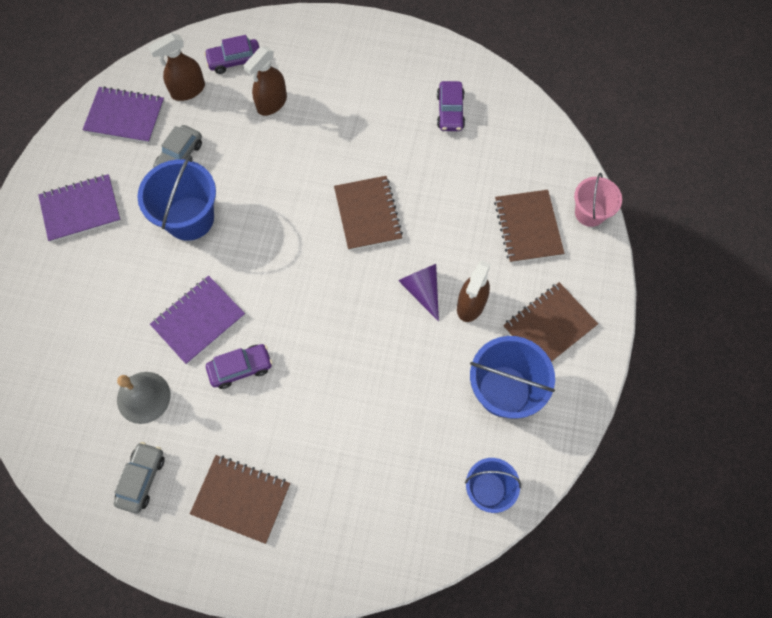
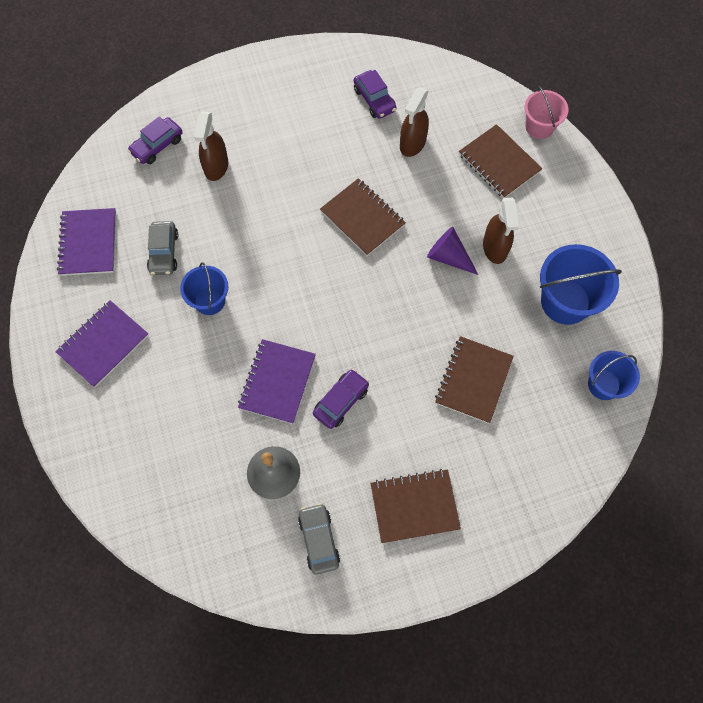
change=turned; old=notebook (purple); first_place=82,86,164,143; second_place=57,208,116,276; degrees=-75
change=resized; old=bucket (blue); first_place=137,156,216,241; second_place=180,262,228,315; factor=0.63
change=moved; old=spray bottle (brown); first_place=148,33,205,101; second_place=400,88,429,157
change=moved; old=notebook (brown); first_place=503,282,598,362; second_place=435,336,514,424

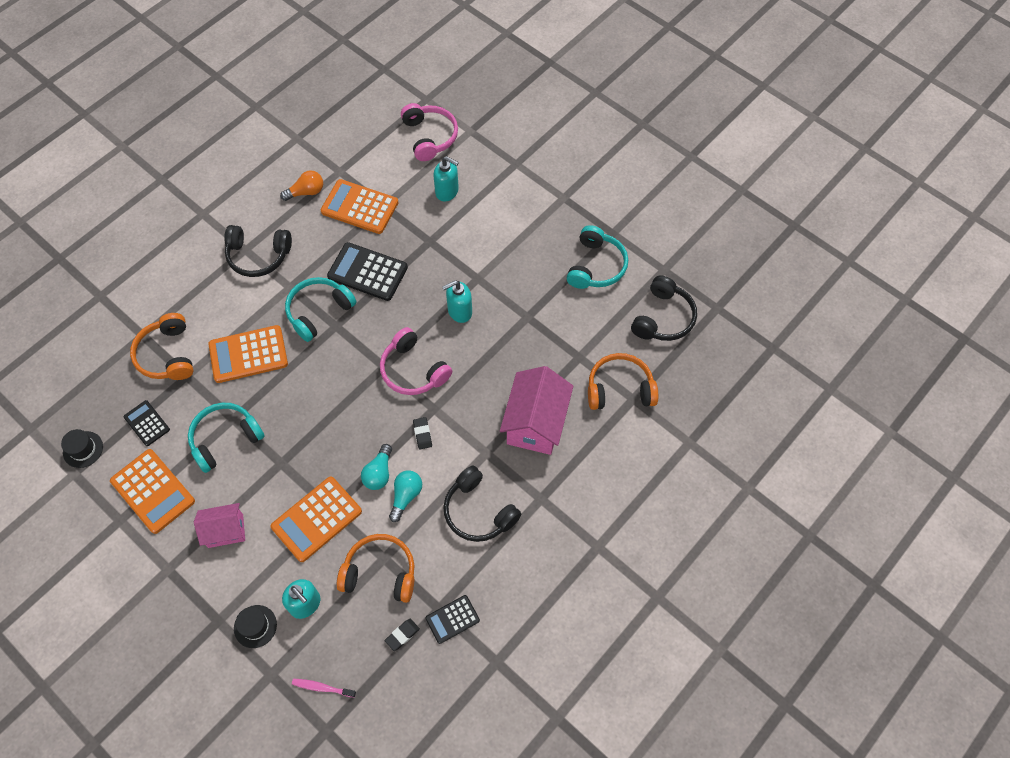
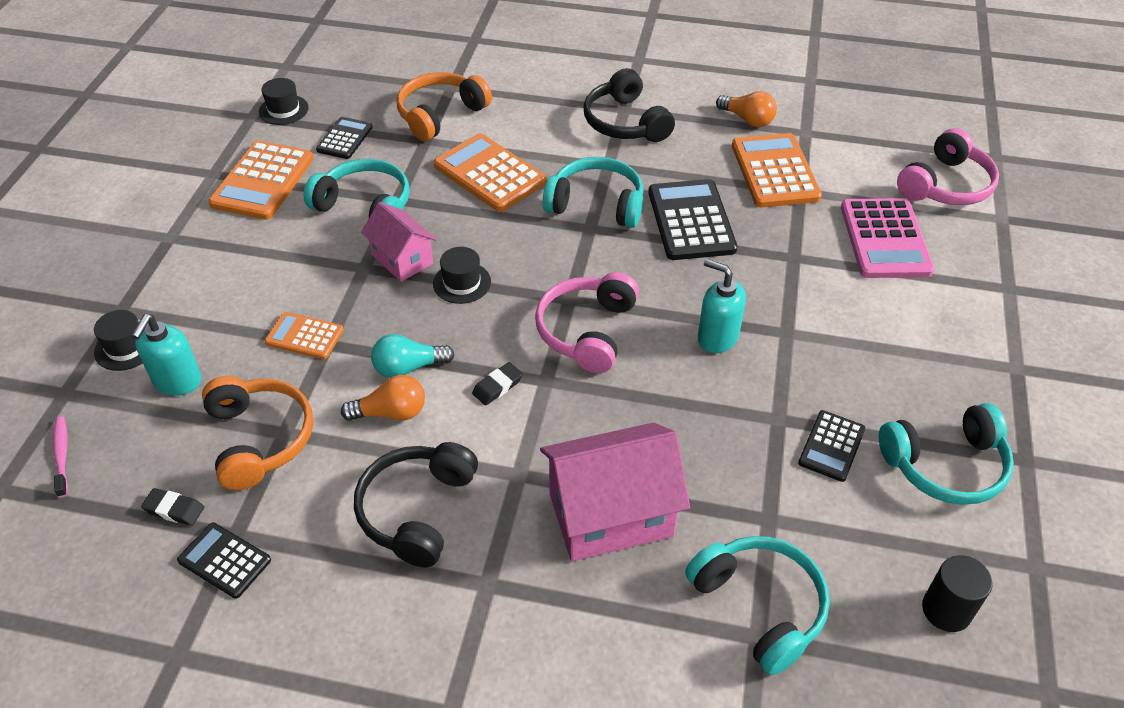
change=moved; old=house (pink); first_place=194,503,245,548; second_place=361,202,437,282
change=resized; old=calculator (orange); first_place=271,477,362,562; second_place=265,312,344,359; factor=0.57
change=recoloured; old=light bulb (turquoise); new=light bulb (orange); first_place=389,471,422,522; second_place=341,375,425,421
change=replaced; old=soap dispenser (turquoise); new=calculator (pink); first_place=433,156,459,202; second_place=841,198,934,278
change=recoloured; old=headphones (orange); new=headphones (turquoise); first_place=588,353,658,410; second_place=685,536,830,675
change=replaced; old=headphones (black); new=cylinder (black); first_place=631,276,697,341; second_place=922,555,992,632
change=added; new=hat (black); second_place=433,247,491,304
change=added; new=calculator (black); second_place=798,410,865,482

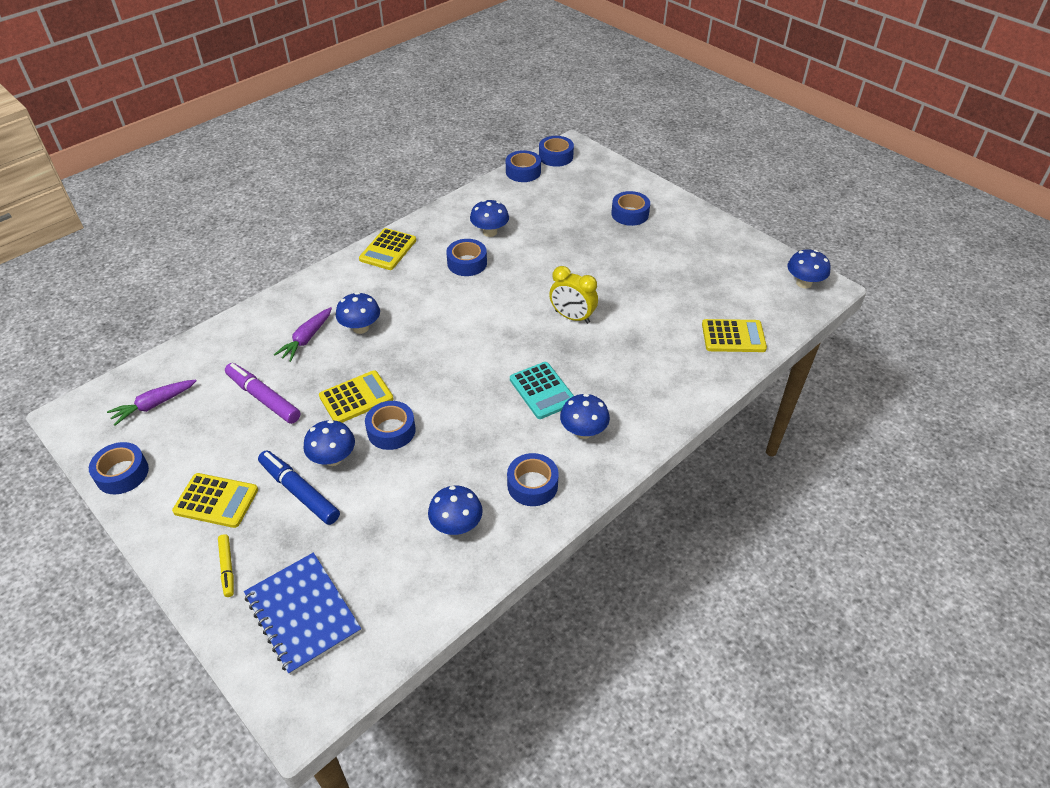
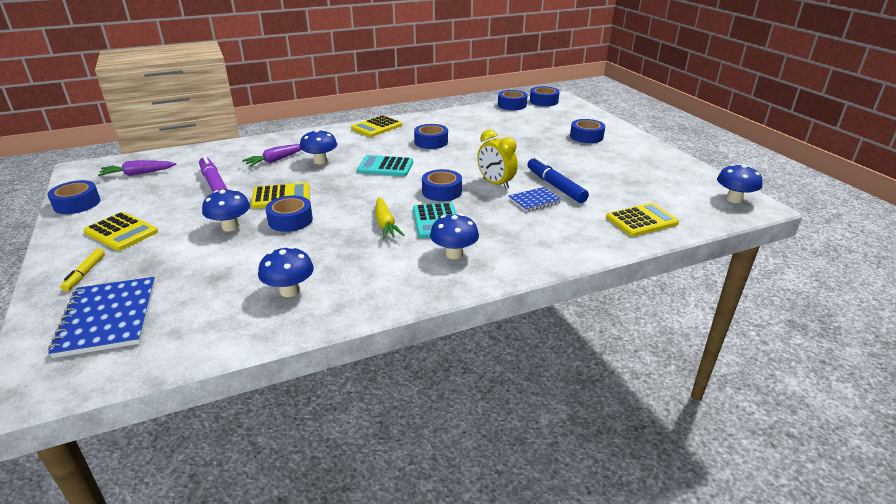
change=moved; old=marker (blue); first_place=258,450,340,525; second_place=527,157,589,203
change=removed; old=mushroom (blue); first_place=470,200,509,237
change=moved; old=tape (blue); first_place=507,453,559,506; second_place=422,169,462,201
change=turned; old=calculator (yellow); first_place=702,319,767,352; second_place=606,203,679,237; degrees=-45
change=added; new=calculator (turquoise); second_place=357,155,413,176
change=added; new=carrot (yellow); second_place=376,197,404,239
change=added; new=notebook (blue); second_place=509,187,562,211

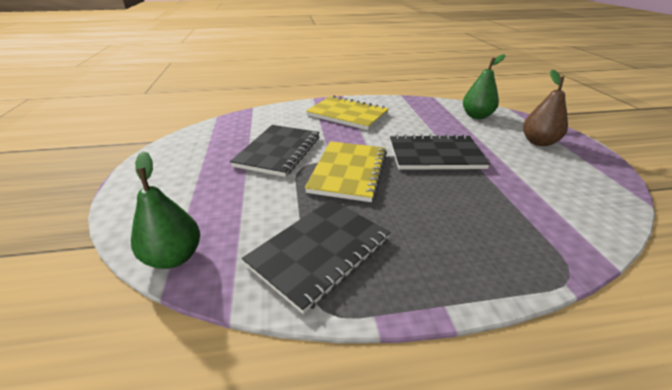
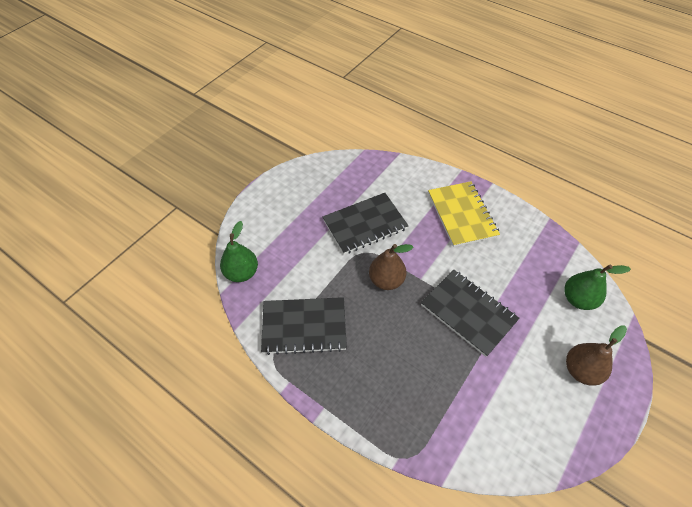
change=replaced; old=notebook (yellow); new=pear (brown); first_place=305,141,387,202; second_place=369,244,414,290

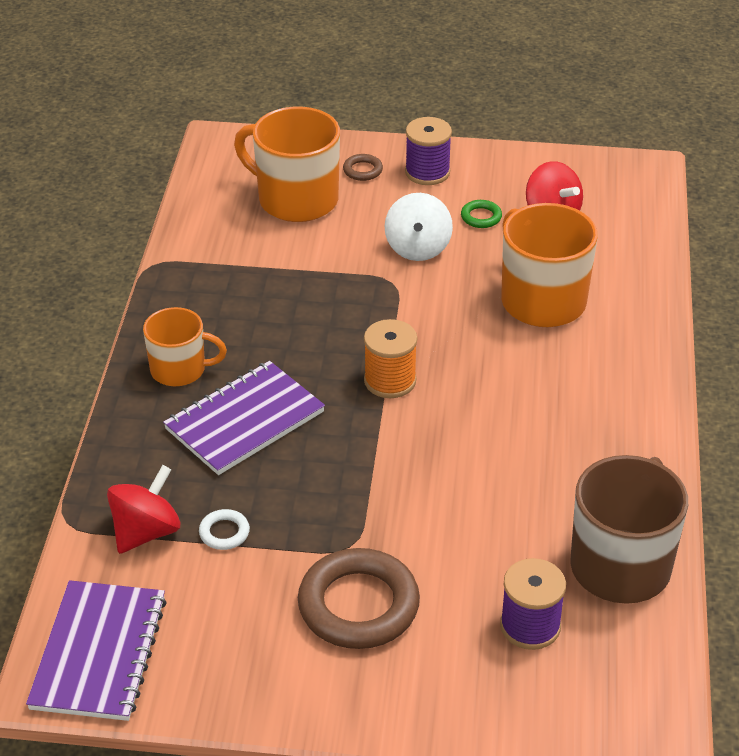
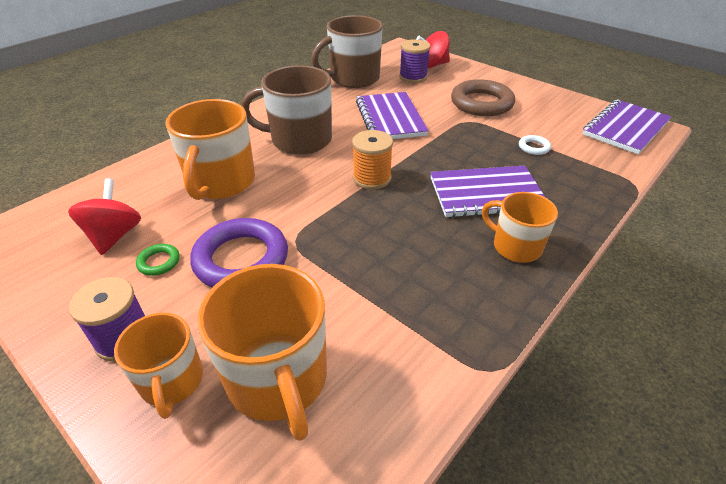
change=moved; old=spinning top (red); first_place=107,465,180,554; second_place=416,31,450,68
change=replaced; old=ring (brown); new=mug (orange); first_place=343,154,383,181; second_place=114,313,203,419
change=replaced; old=spinning top (white); new=ring (purple); first_place=385,193,453,261; second_place=190,218,288,287
change=added; new=mug (brown); second_place=241,65,332,155
change=added; new=notebook (purple); second_place=356,92,429,139

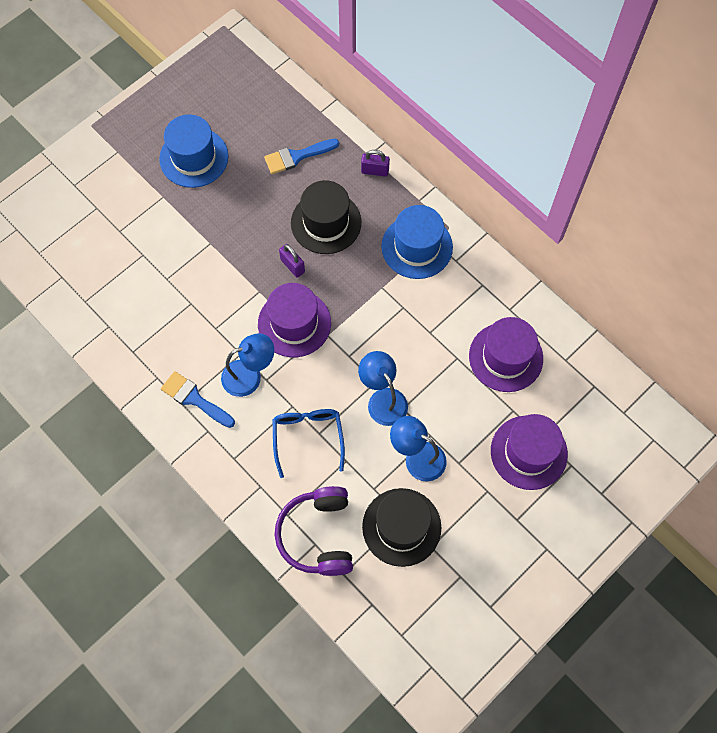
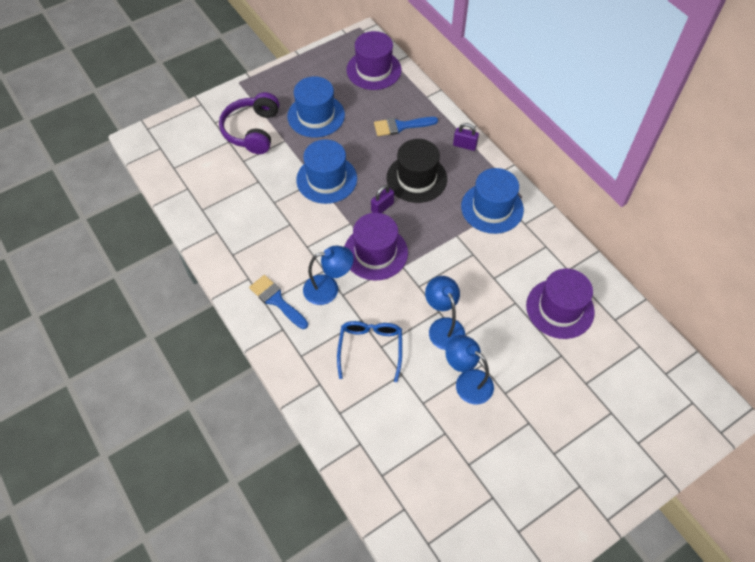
change=moved; old=headphones (purple); first_place=275,486,353,576; second_place=219,92,279,154
change=turned; old=padlock (purple); first_place=279,244,305,278; second_place=371,185,394,213; degrees=75
change=removed; old=hat (black); first_place=362,488,441,567
change=moved; old=hat (purple); first_place=491,414,568,490; second_place=346,31,401,90
change=added; new=hat (blue); second_place=296,139,357,204

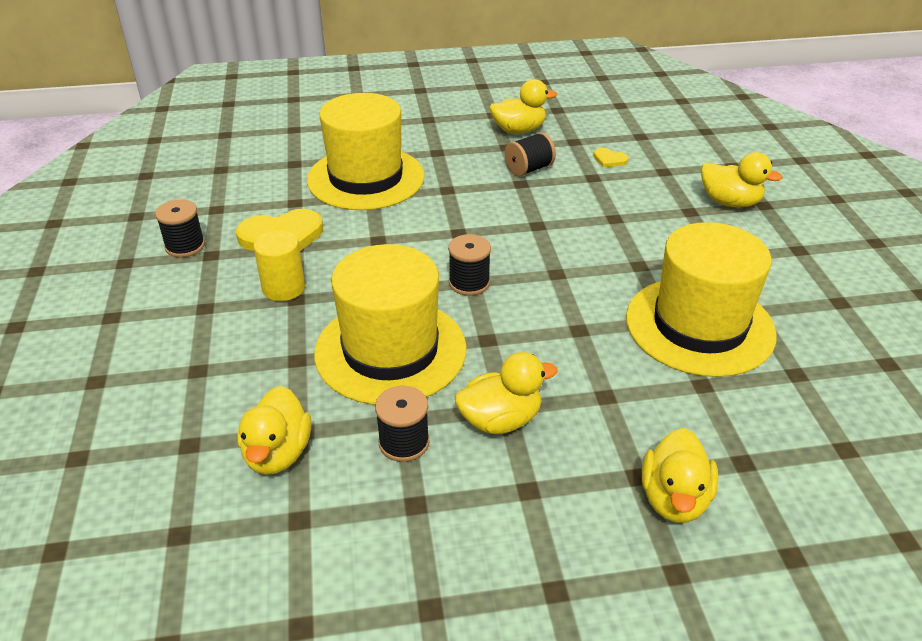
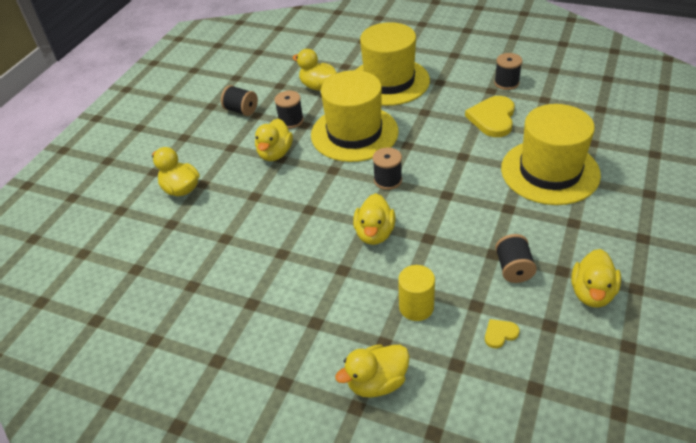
change=moved; old=cylinder (yellow); first_place=253,230,305,301; second_place=398,265,435,321
change=moved; old=hat (yellow); first_place=626,222,777,377; second_place=356,22,430,106
change=added; new=spool (black); second_place=221,85,258,116
change=added; new=duck (yellow); second_place=353,193,395,245

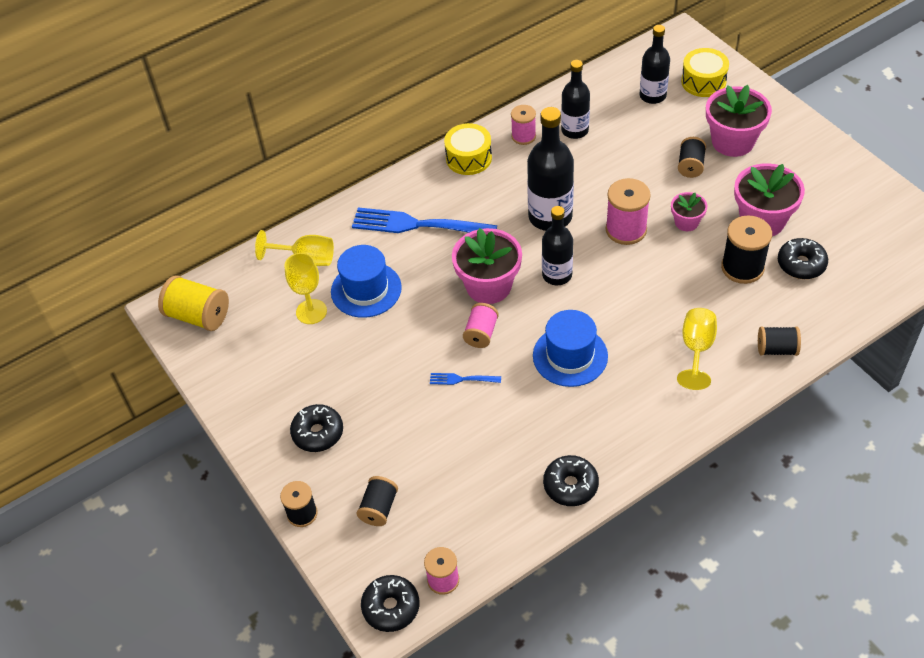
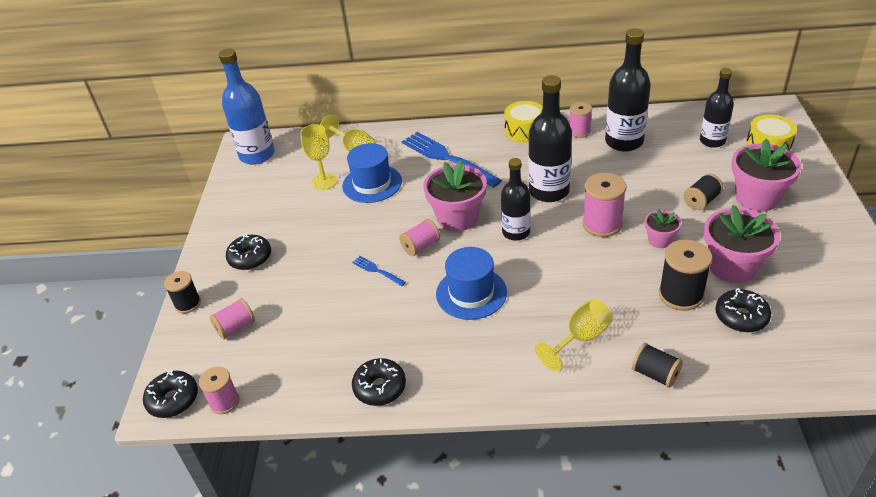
change=replaced; old=spool (yellow); new=bottle (blue); first_place=158,275,229,331; second_place=219,49,275,165
change=recoloured; old=spool (black); new=spool (pink); first_place=356,476,398,526; second_place=209,298,255,340
change=resized; old=bottle (black); first_place=561,60,590,139; second_place=605,28,651,151; factor=1.52

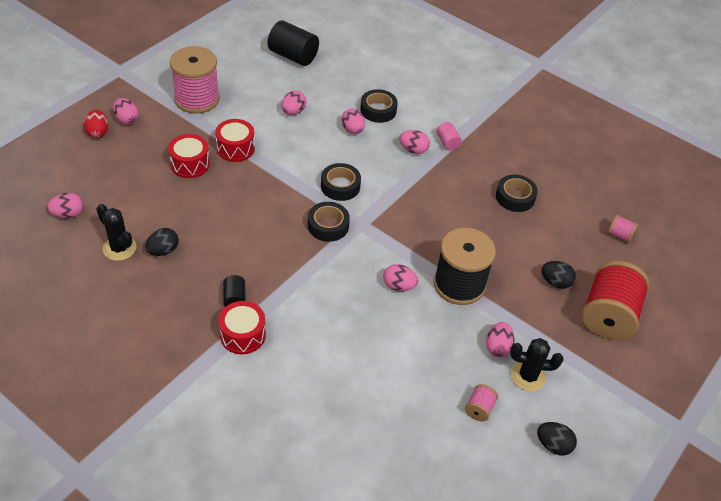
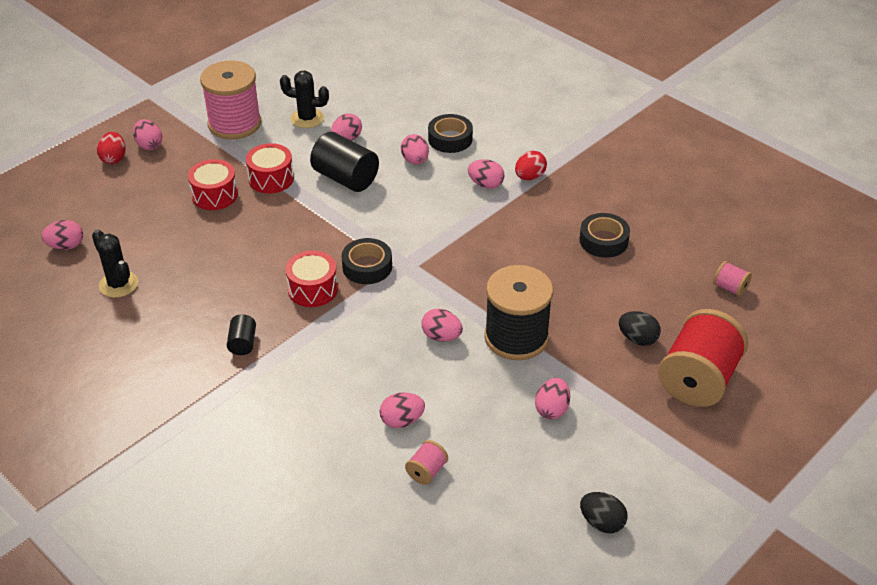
change=removed; old=egg (black); first_place=145,228,179,256
change=moved; old=drum (red); first_place=219,301,266,354; second_place=285,250,338,307
change=moved; old=cylinder (black); first_place=268,20,319,66; second_place=310,132,379,192
change=removed; old=tape (black); first_place=321,163,361,201
change=replaced; old=cylinder (pink); new=egg (red); first_place=436,122,462,151; second_place=515,151,547,180
change=moved; old=spool (pink); first_place=465,384,498,421; second_place=405,440,448,485
change=moved; old=cactus (black); first_place=510,338,563,391; second_place=280,71,329,128
change=added; new=egg (pink); second_place=380,392,425,428

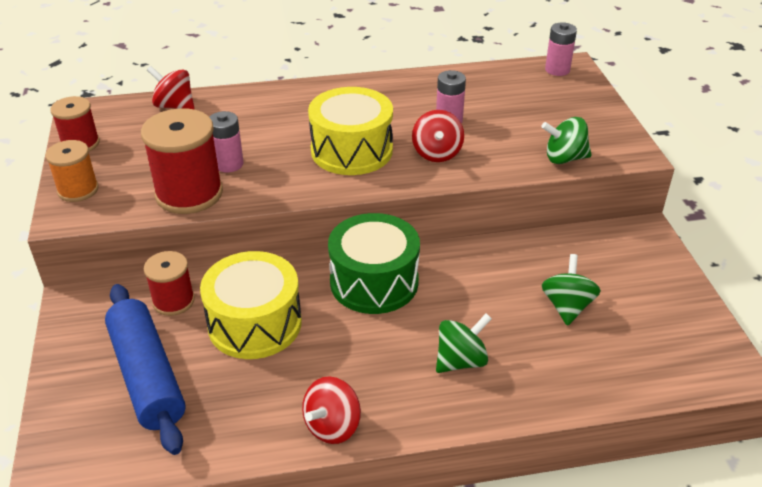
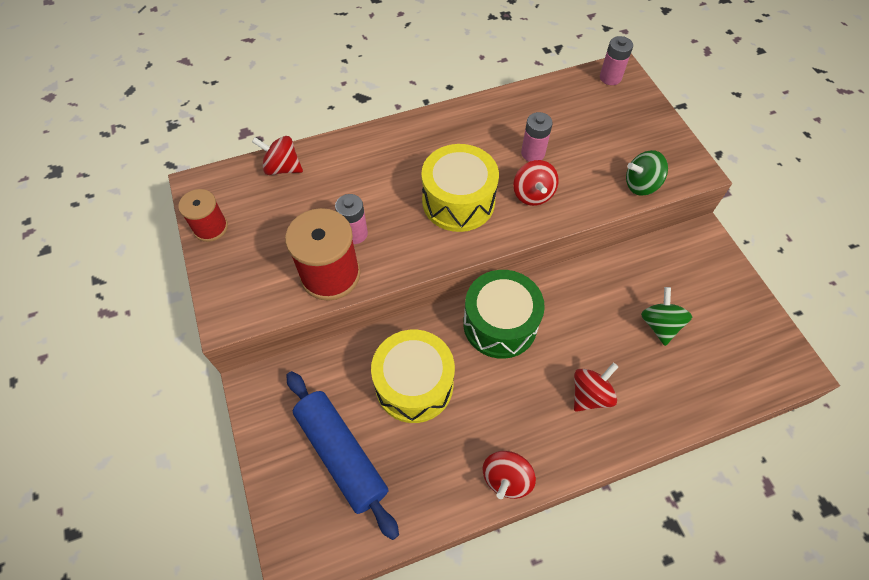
change=removed; old=spool (orange); first_place=46,140,99,202
change=removed; old=spool (red); first_place=144,251,195,316
change=recoloured; old=spinning top (green); new=spinning top (red); first_place=436,313,492,373; second_place=574,363,618,412

